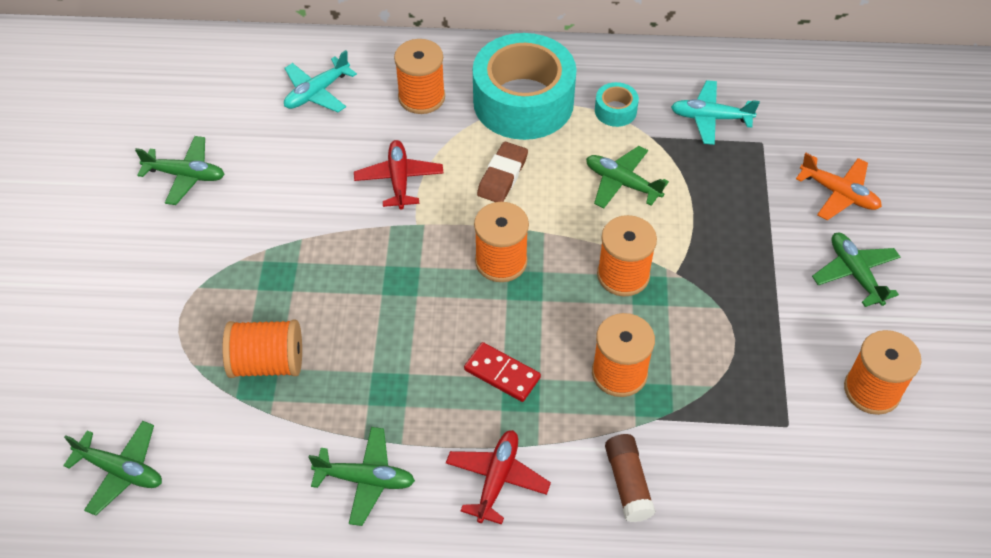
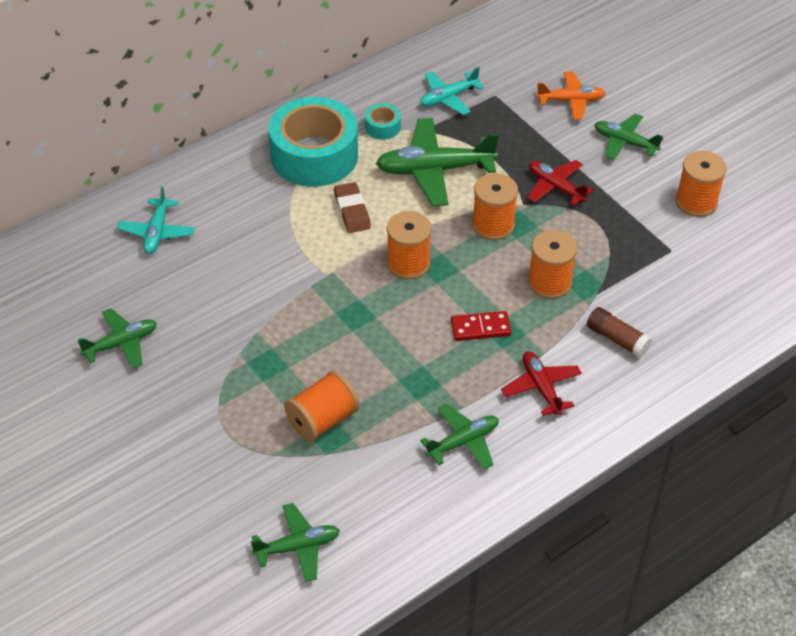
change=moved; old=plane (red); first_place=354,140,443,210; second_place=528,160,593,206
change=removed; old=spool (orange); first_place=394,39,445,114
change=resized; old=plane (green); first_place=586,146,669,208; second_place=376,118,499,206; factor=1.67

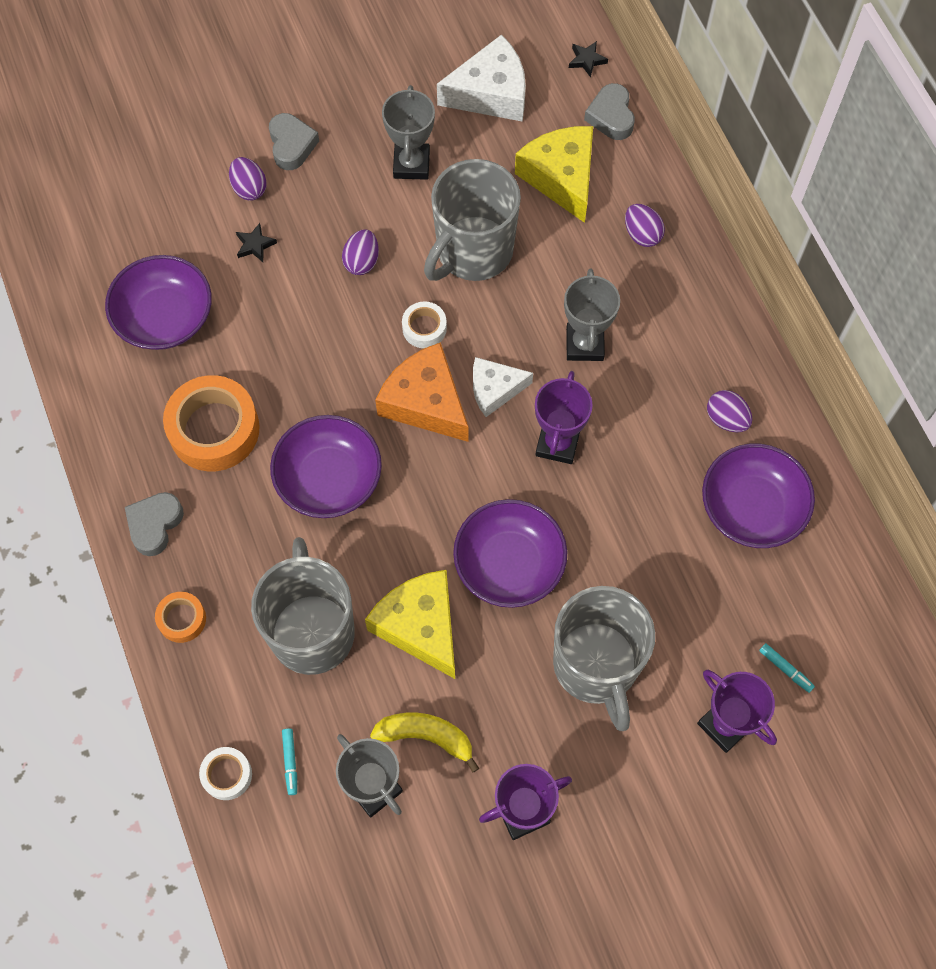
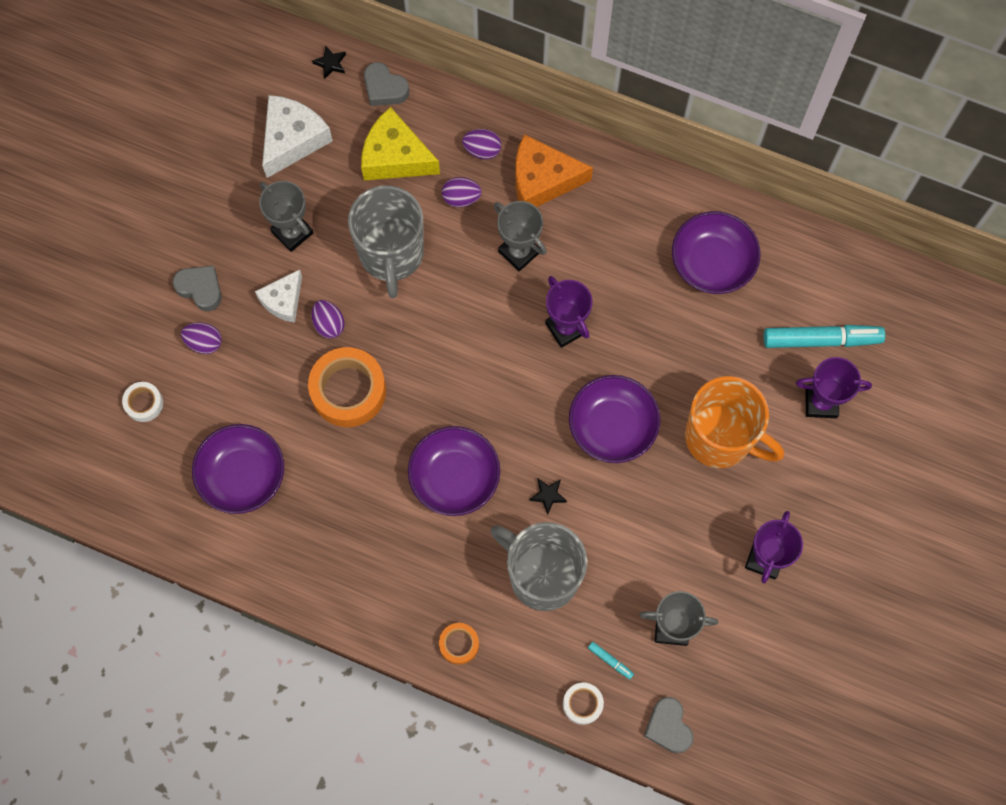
change=moved; old=heart (grey); first_place=125,492,184,556; second_place=644,697,694,753
change=moved; old=tape (orange); first_place=163,375,260,471; second_place=308,347,386,427
change=moved; old=star (black); first_place=236,223,277,262; second_place=530,479,567,515
change=removed; old=cheese (yellow); first_place=365,570,455,679
change=removed; old=banana (yellow); first_place=370,713,479,773
change=moved; old=cheese (orange); first_place=375,342,469,442; second_place=515,134,593,207
change=moved; old=tape (white); first_place=402,301,447,348; second_place=122,382,163,422
change=moved; old=cheese (white); first_place=473,357,533,417; second_place=255,270,302,323
change=recoloured; old=mug (grey); new=mug (orange); first_place=553,586,655,731; second_place=685,376,784,468
change=moved; old=egg (purple); first_place=707,390,752,432; second_place=442,177,482,207
change=resized; old=marker (turquoise); first_place=759,643,815,693; second_place=764,325,885,348; factor=2.4

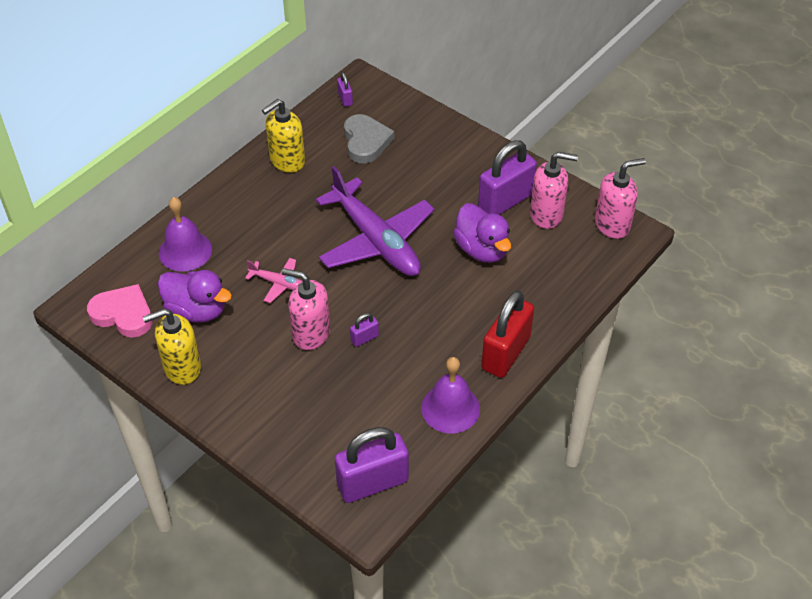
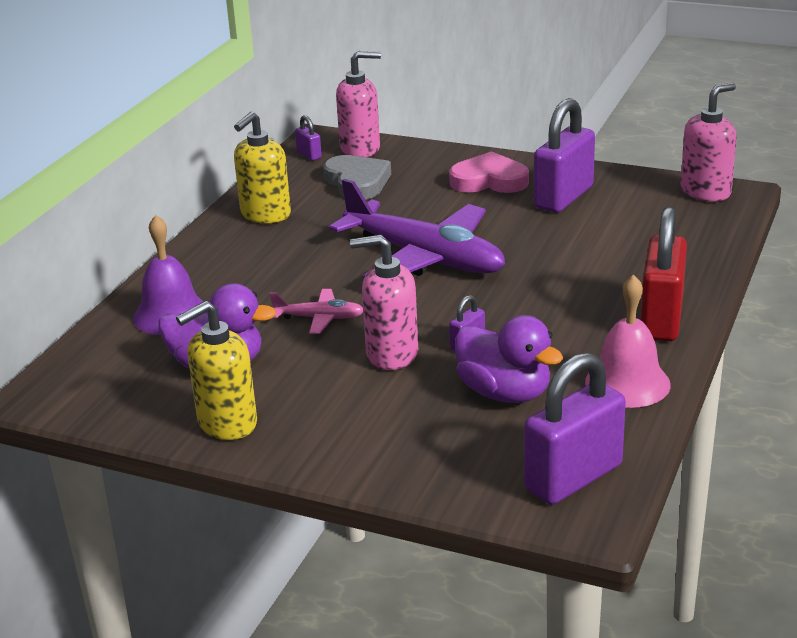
change=moved; old=heart (pink); first_place=87,284,152,338; second_place=449,151,529,193
change=recoloured; old=bell (purple); new=bell (pink); first_place=421,357,480,433; second_place=585,275,671,408
change=moved; old=duck (purple); first_place=453,203,511,263; second_place=455,315,563,403
change=moved; old=soap dispenser (pink); first_place=530,152,578,229; second_place=336,51,381,157

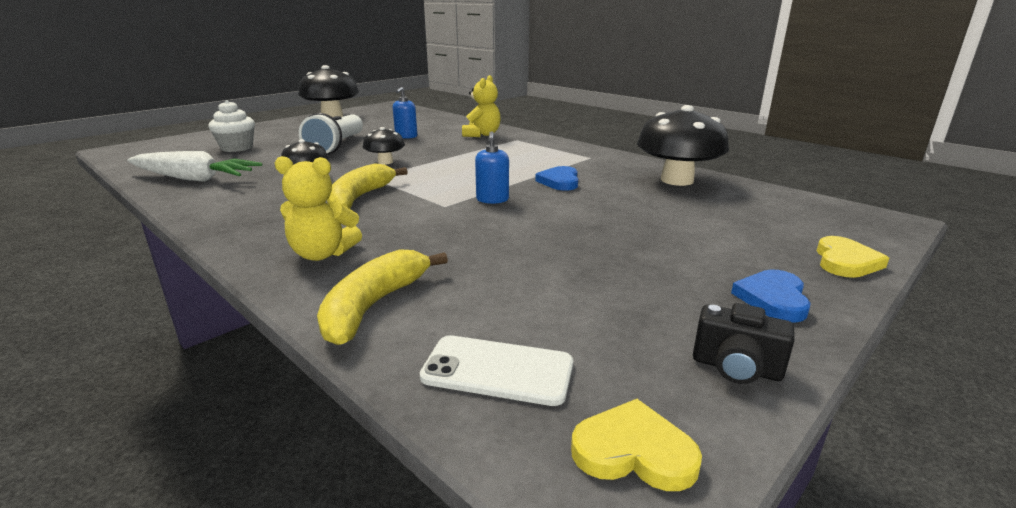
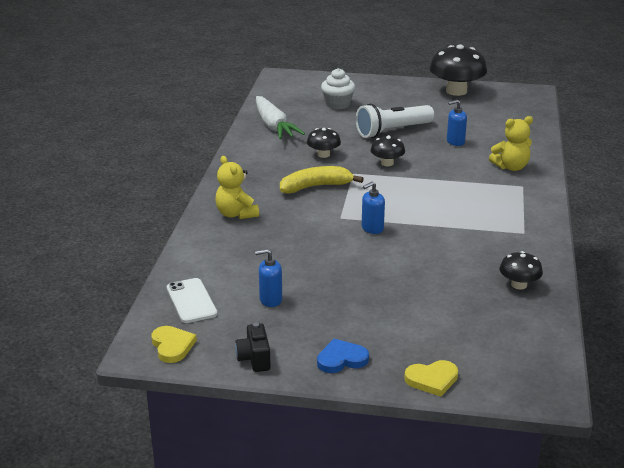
change=removed; old=banana (yellow); first_place=317,249,448,345
change=removed; old=heart (blue); first_place=535,166,578,191
change=resized; old=mushroom (black); first_place=637,105,729,186; second_place=499,251,543,289; factor=0.53
change=added; new=soap dispenser (blue); second_place=255,249,282,307

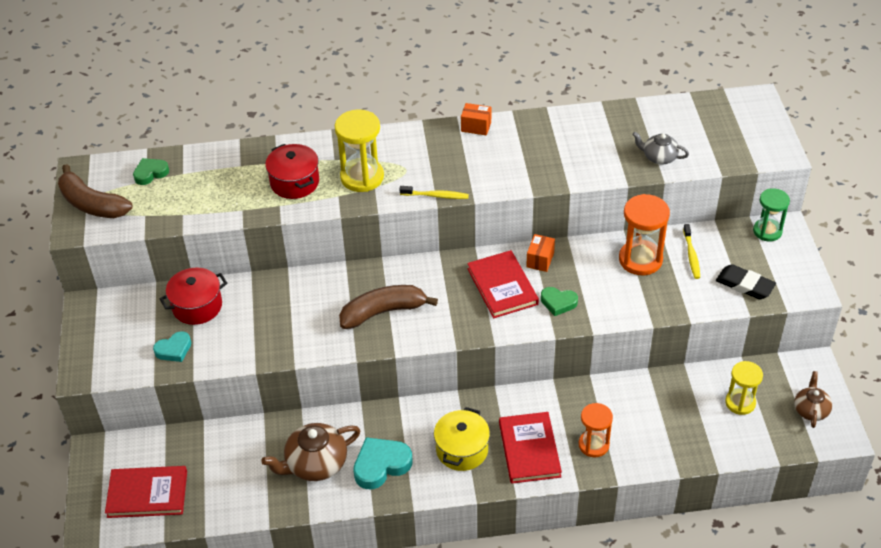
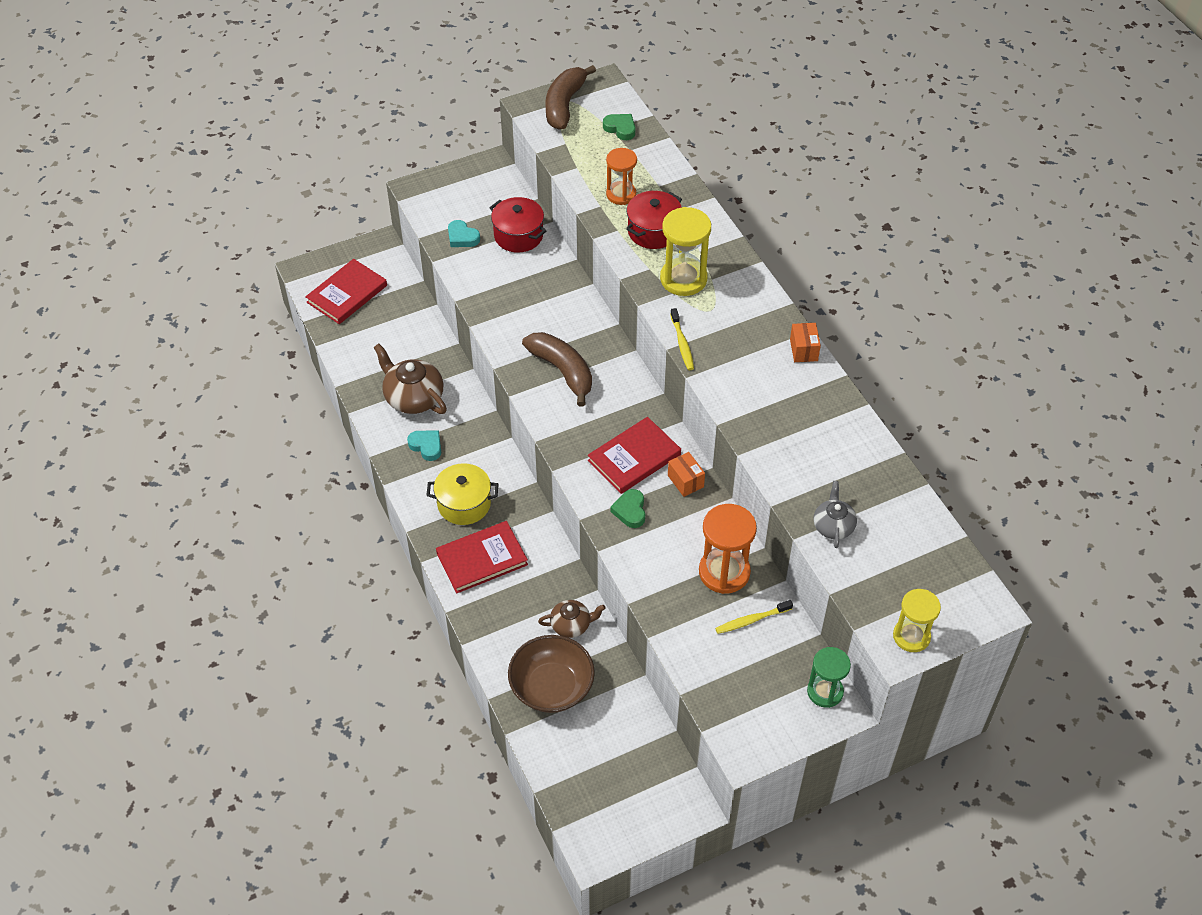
change=turned; old=book (red); first_place=105,466,187,518; second_place=305,259,387,324; degrees=60
change=resized; old=heart (turquoise); first_place=353,437,413,489; second_place=407,430,441,461; factor=0.63
change=turned; old=box (orange); first_place=526,234,555,272; second_place=668,452,705,497; degrees=60
change=moved; old=hourglass (orange); first_place=578,403,613,457; second_place=606,148,637,205
change=removed; old=eraser (black); first_place=716,264,776,299
change=moved; old=hourglass (yellow); first_place=725,361,763,415; second_place=893,589,941,652
change=moved; old=teapot (brown); first_place=794,371,832,428; second_place=538,600,605,638
change=added; new=bowl (brown); second_place=508,635,595,713

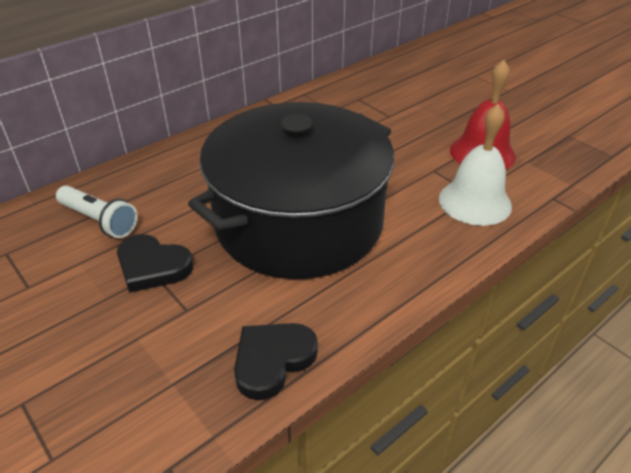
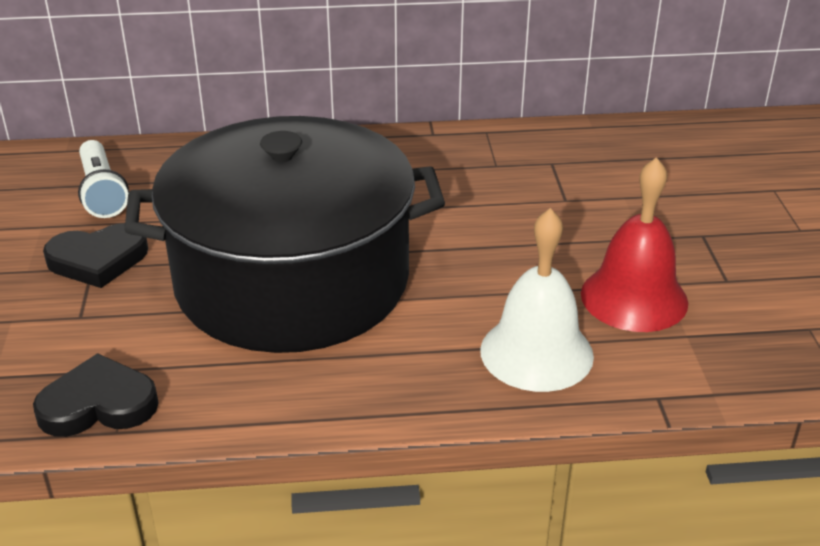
change=turned; old=heart (black); first_place=117,234,193,293; second_place=43,223,148,288; degrees=-75

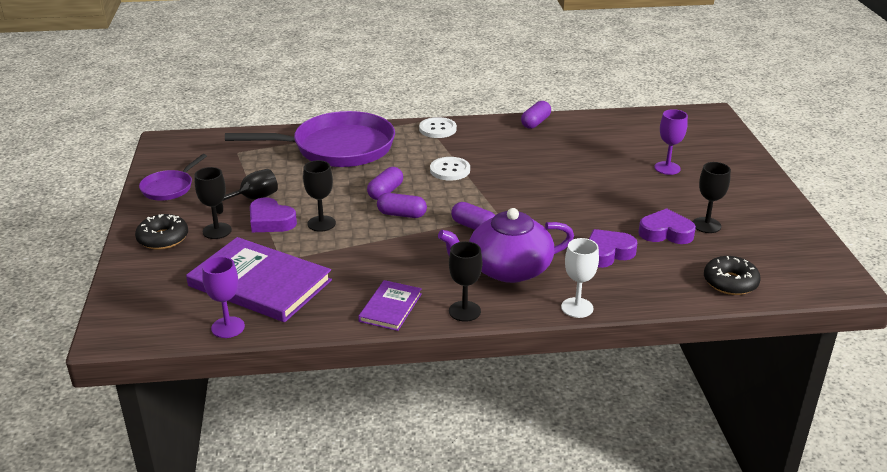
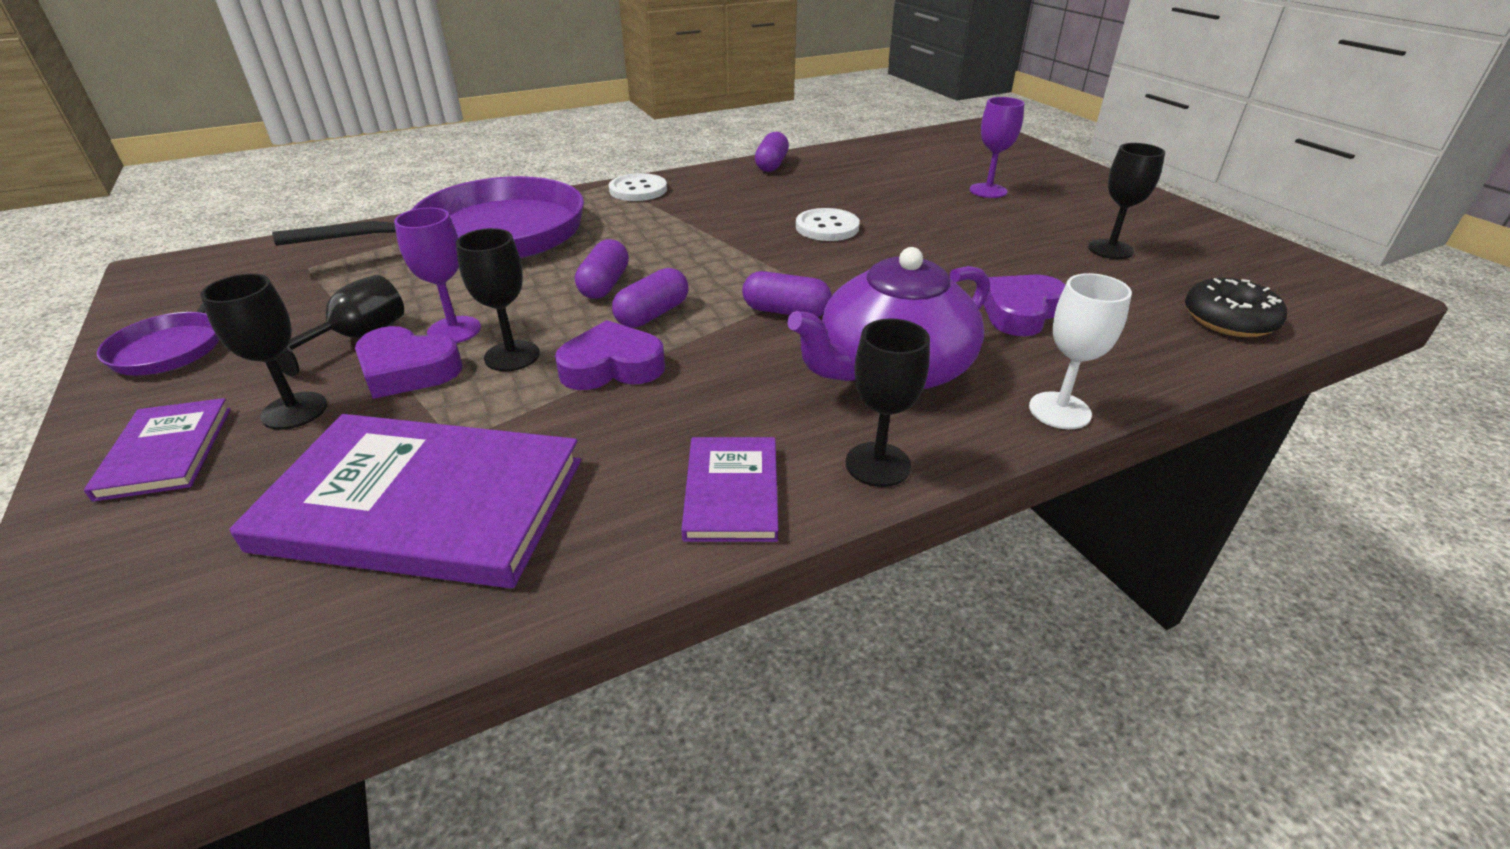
change=replaced; old=donut (black); new=book (purple); first_place=135,214,188,250; second_place=84,398,231,502
change=moved; old=goblet (purple); first_place=202,256,245,338; second_place=394,207,481,343
change=turned; old=capsule (purple); first_place=377,193,427,218; second_place=612,268,688,328; degrees=-45
change=moved; old=button (white); first_place=430,157,470,181; second_place=796,208,860,241
change=moved; old=heart (purple); first_place=638,208,696,244; second_place=555,320,665,390

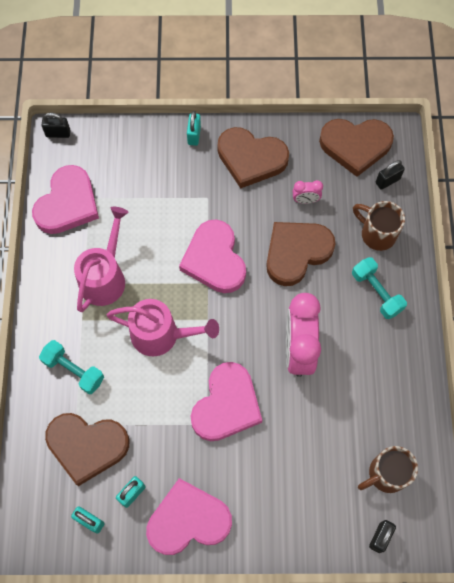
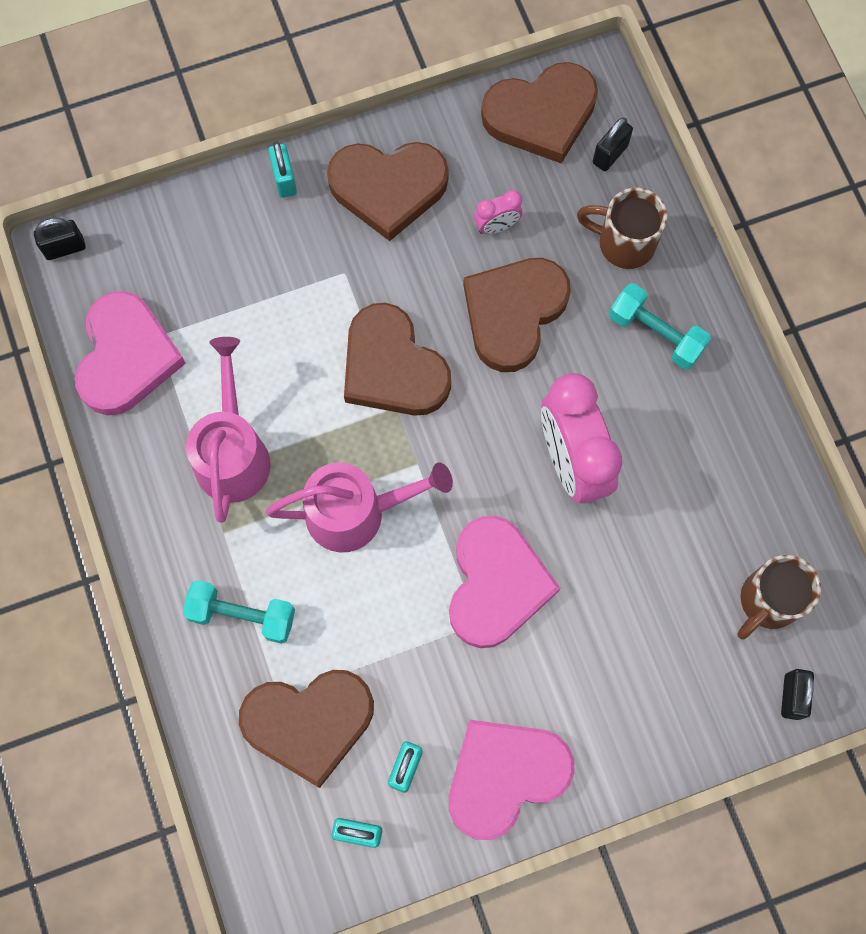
change=recoloured; old=heart (pink); new=heart (brown); first_place=179,219,246,293; second_place=344,303,451,416

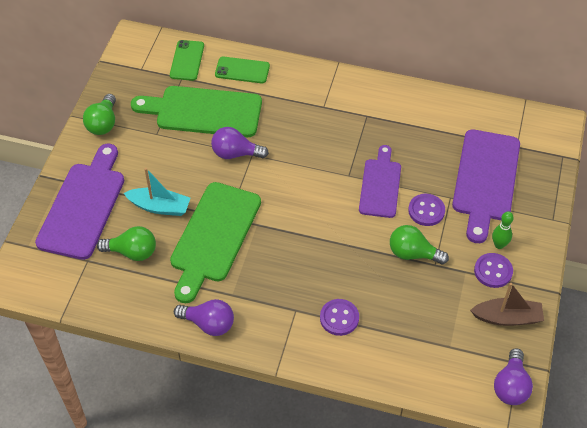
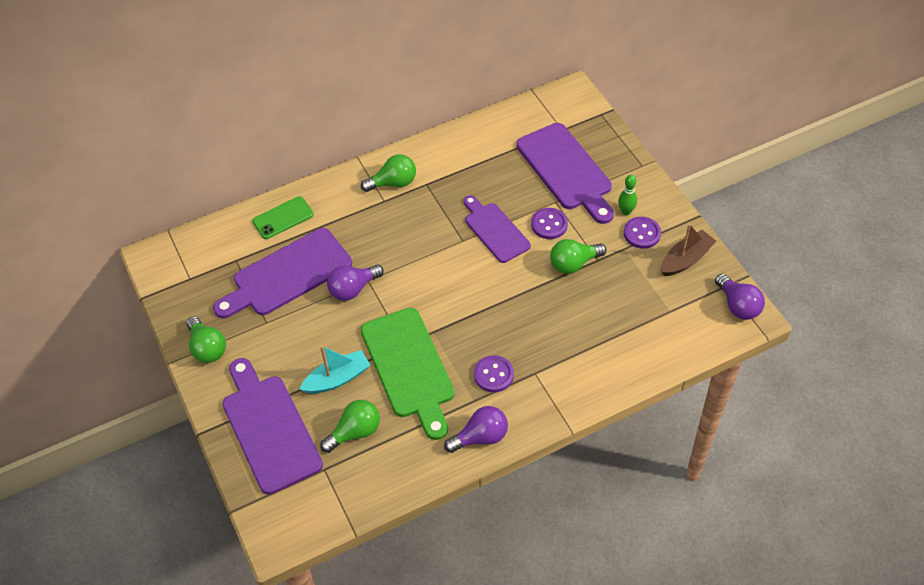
change=recoloured; old=cutting board (green); new=cutting board (purple); first_place=131,86,262,137; second_place=213,228,352,318
change=removed; old=phone (green); first_place=170,40,204,81
change=moved; old=button (purple); first_place=320,299,359,336; second_place=474,355,514,392
change=added; new=light bulb (green); second_place=361,154,416,192

